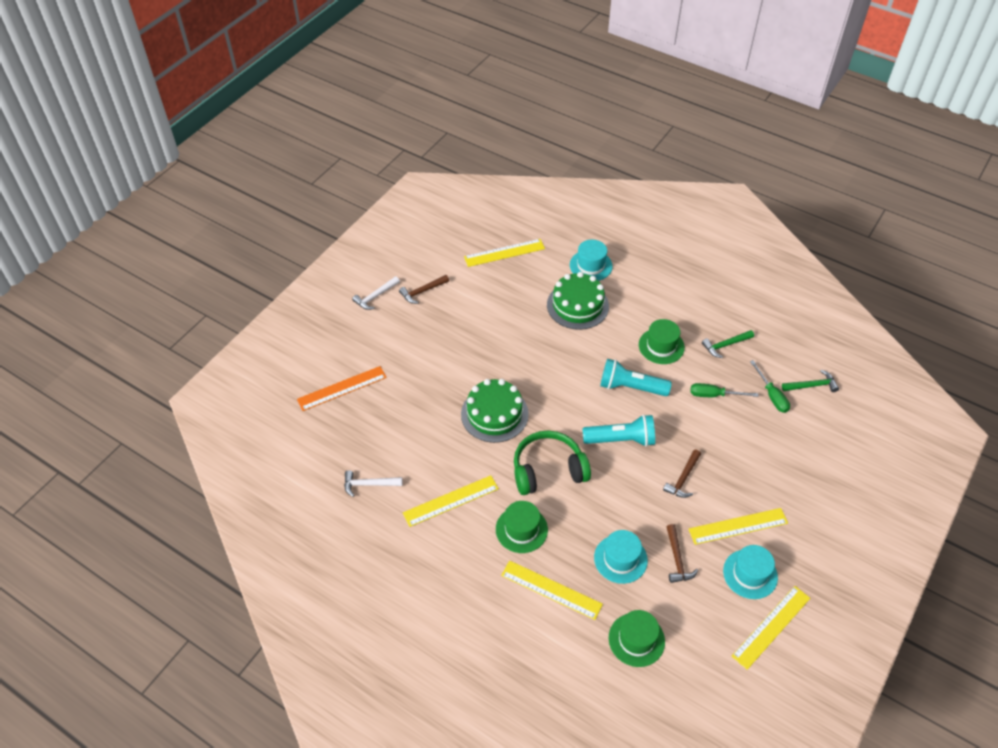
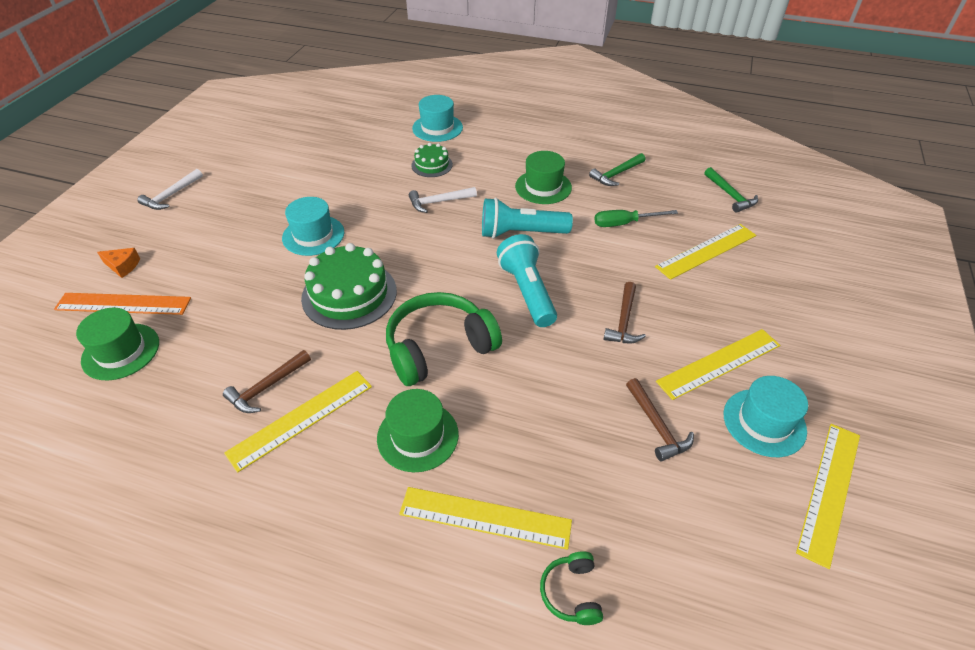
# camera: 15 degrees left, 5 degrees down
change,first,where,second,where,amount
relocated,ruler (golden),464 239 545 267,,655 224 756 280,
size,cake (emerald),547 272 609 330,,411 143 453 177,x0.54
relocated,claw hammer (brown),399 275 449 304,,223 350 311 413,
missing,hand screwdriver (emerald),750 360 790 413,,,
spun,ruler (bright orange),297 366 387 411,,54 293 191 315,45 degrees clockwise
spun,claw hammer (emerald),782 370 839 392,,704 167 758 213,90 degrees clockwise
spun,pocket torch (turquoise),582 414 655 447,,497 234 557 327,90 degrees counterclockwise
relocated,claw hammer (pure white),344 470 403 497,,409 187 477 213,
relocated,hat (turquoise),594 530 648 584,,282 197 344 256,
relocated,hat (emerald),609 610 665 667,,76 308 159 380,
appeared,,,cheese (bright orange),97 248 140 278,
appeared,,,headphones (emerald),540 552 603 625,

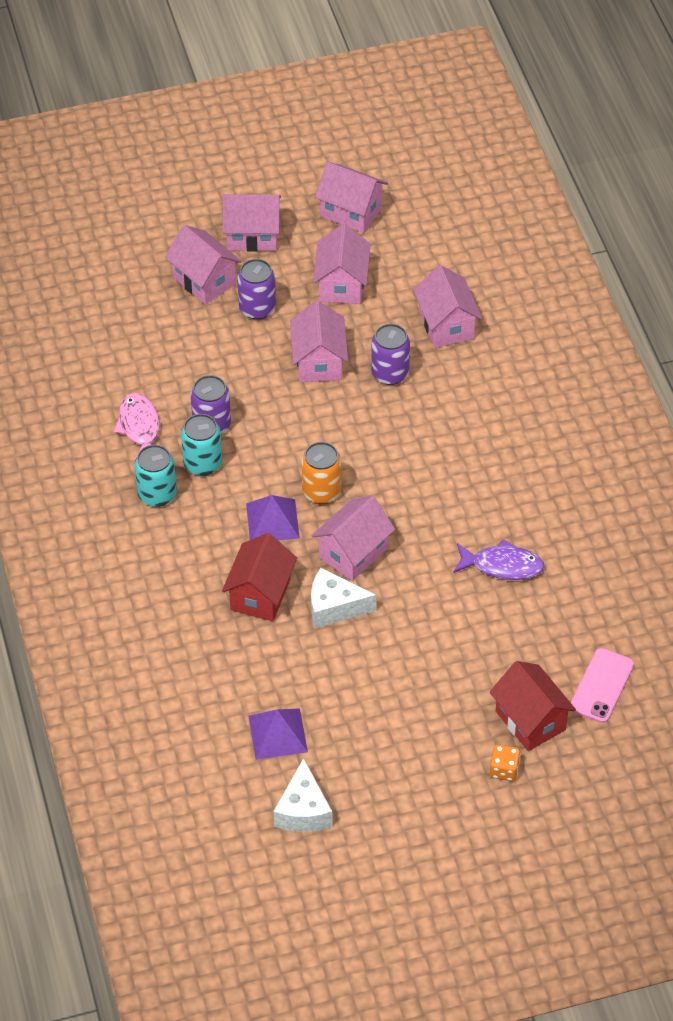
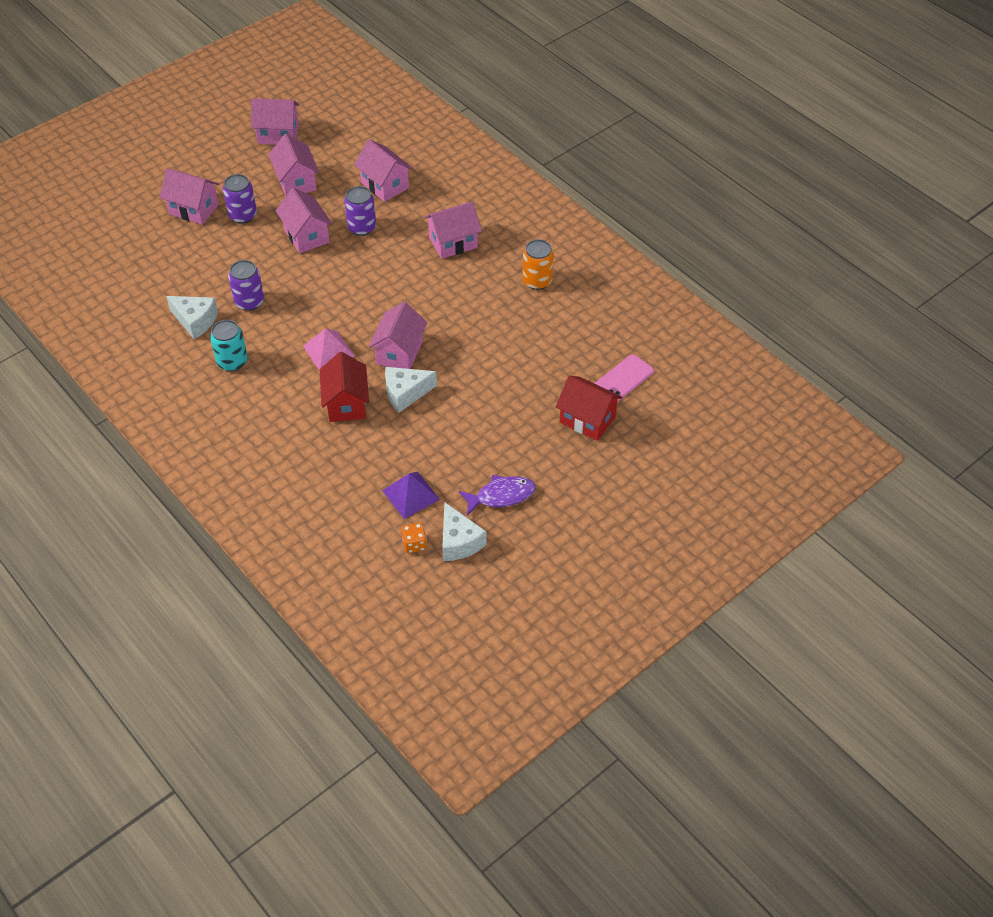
# camera: 25 degrees left, 0 degrees up
change,first,where,second,where,amount
relocated,house (pink),223 194 281 252,,424 201 482 259,
exchanged,toy fish (pink),114 393 160 463,cheese (pure white),166 296 218 339,
missing,can (turquoise),181 414 222 476,,,
relocated,can (bright orange),301 442 342 504,,522 239 554 290,
colour,pyramid (violet),246 495 300 540,pyramid (pink),303 328 355 371,
relocated,toy fish (violet),453 539 545 580,,459 475 536 515,
spun,phone (pink),570 648 634 723,,594 355 654 402,45 degrees clockwise
relocated,die (bright orange),490 745 521 781,,401 523 427 553,

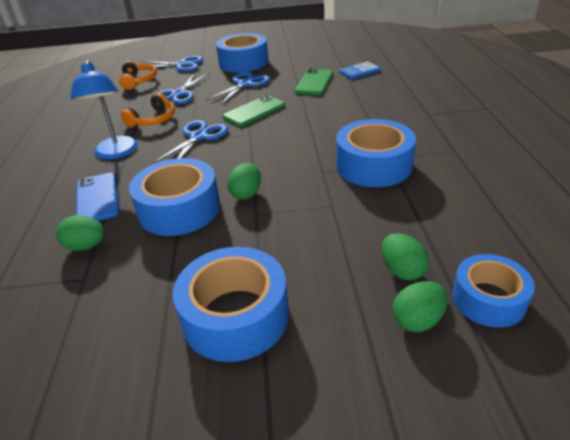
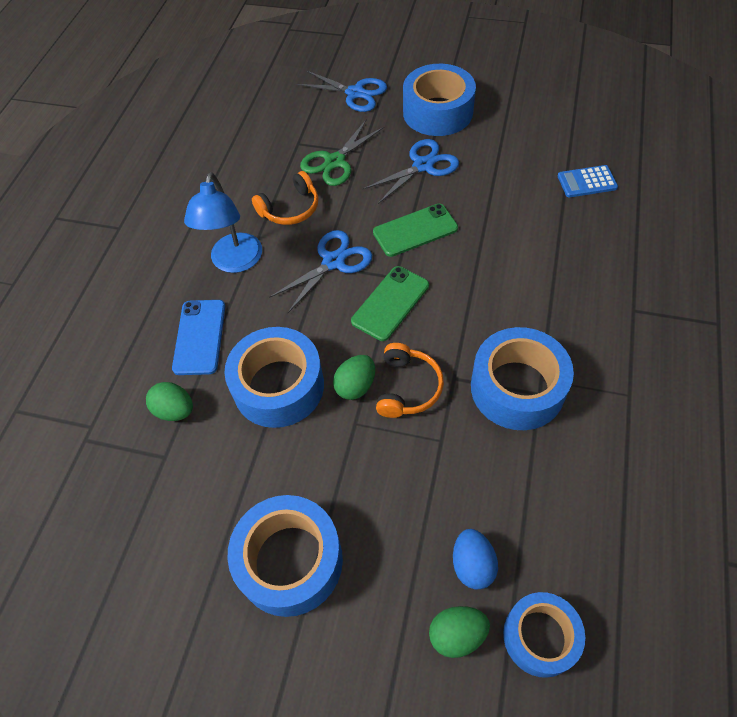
# camera: 20 degrees right, 20 degrees up
change,first,where,second,where,amount
relocated,headphones (bright orange),119 61 157 90,,376 343 444 418,
relocated,phone (emerald),295 68 333 95,,351 266 429 341,
colour,pair of scissors (royal blue),159 73 210 104,pair of scissors (emerald),300 119 385 186,
colour,toy egg (emerald),381 233 429 280,toy egg (royal blue),453 529 498 590,

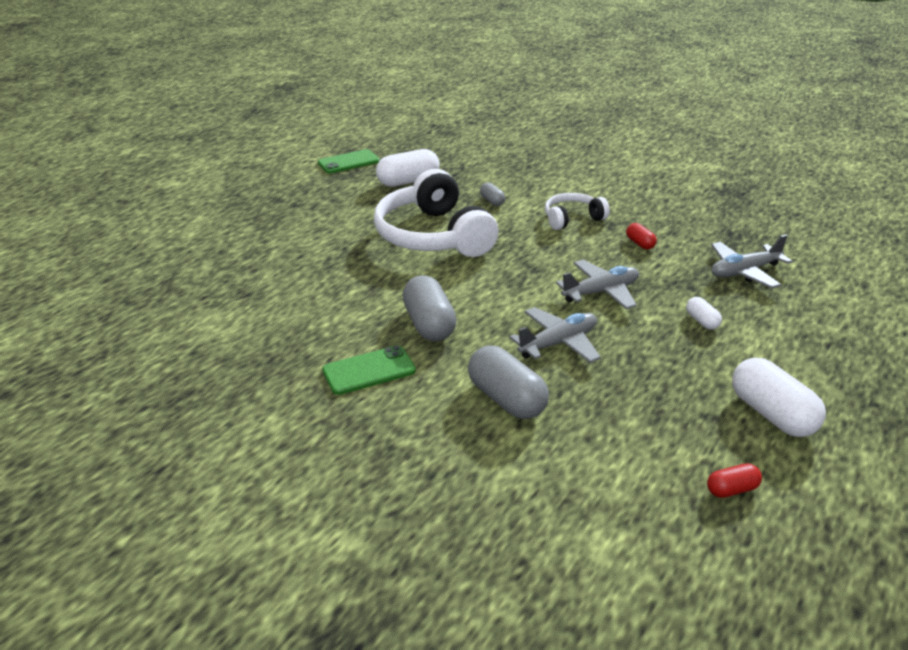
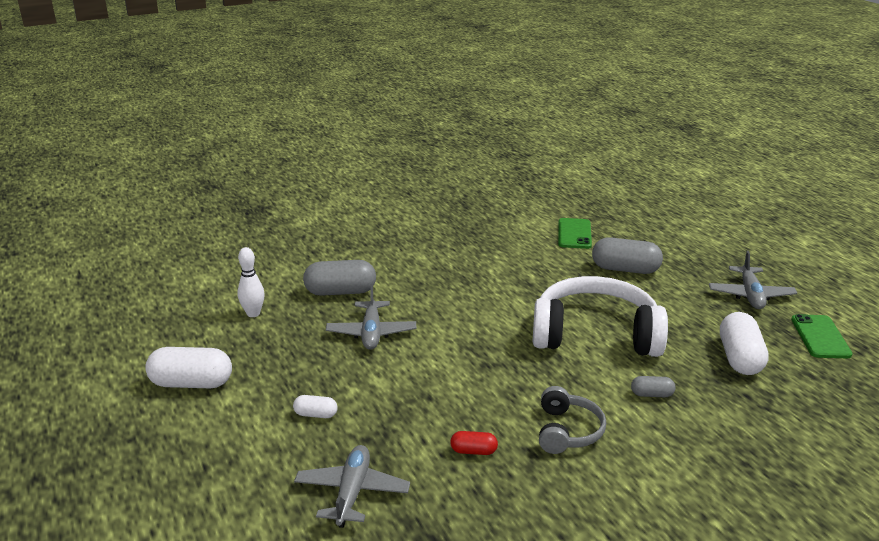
# camera: 120 degrees right, 5 degrees down
change,first,where,second,where,amount
colour,headphones (pure white),545 193 610 230,headphones (grey),539 386 606 454,
relocated,plane (grey),556 260 639 309,,709 251 797 309,
relocated,pill shape (grey),403 275 457 341,,592 237 663 274,
relocated,phone (emerald),322 345 416 395,,558 218 592 249,
missing,pill shape (red),707 463 762 498,,,
appeared,,,skittle (pure white),237 247 265 317,

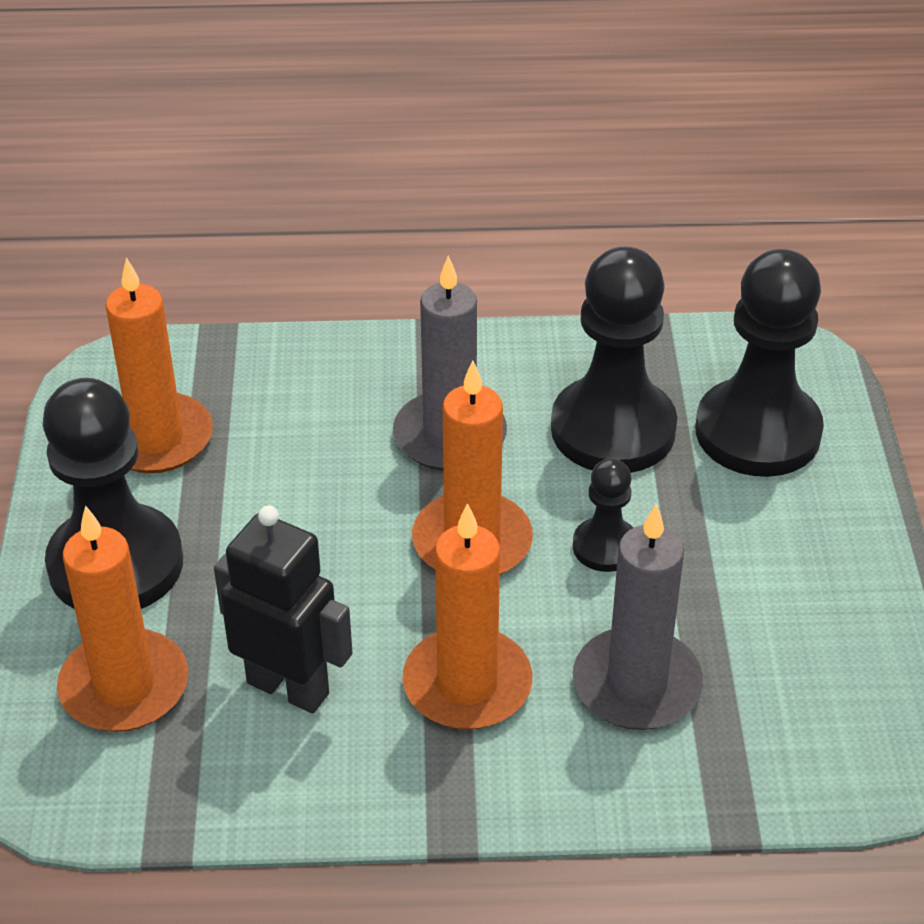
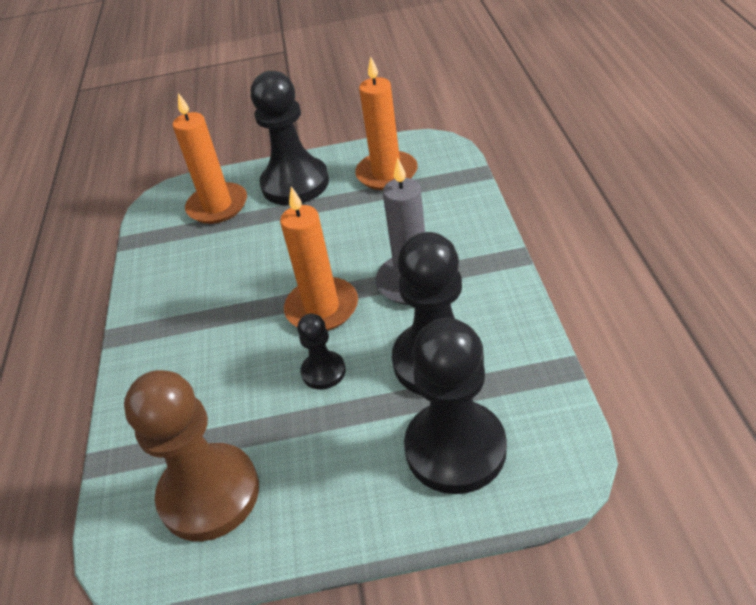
# camera: 90 degrees right, 0 degrees up
change,first,where,second,where,amount
missing,wax candle (bright orange),402 503 532 730,,,
missing,wax candle (grey),573 504 703 730,,,
missing,robot figure (black),214 506 353 714,,,
appeared,,,game pawn (brown),124 370 259 541,

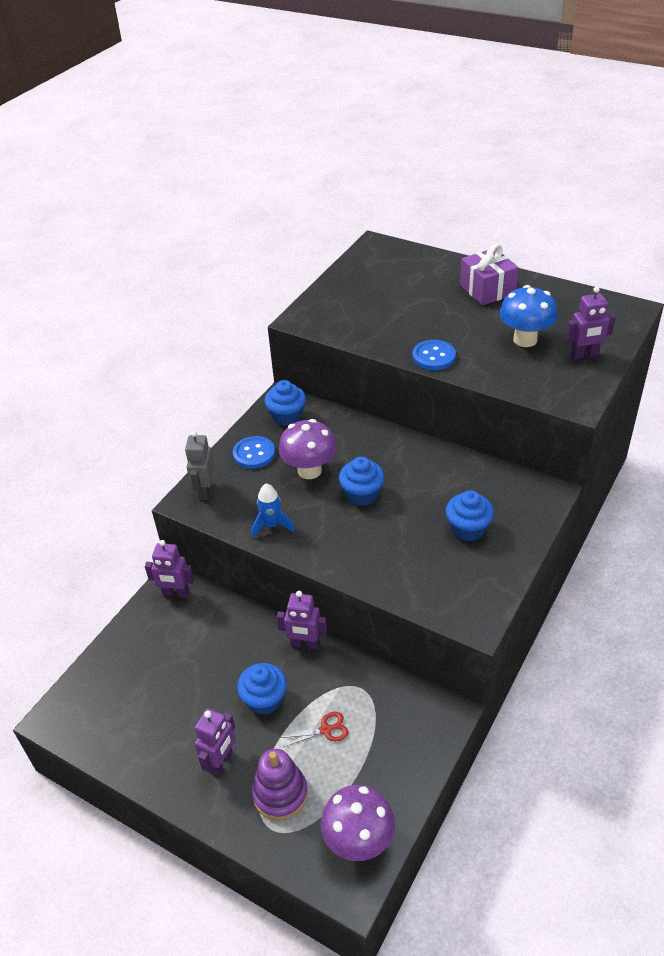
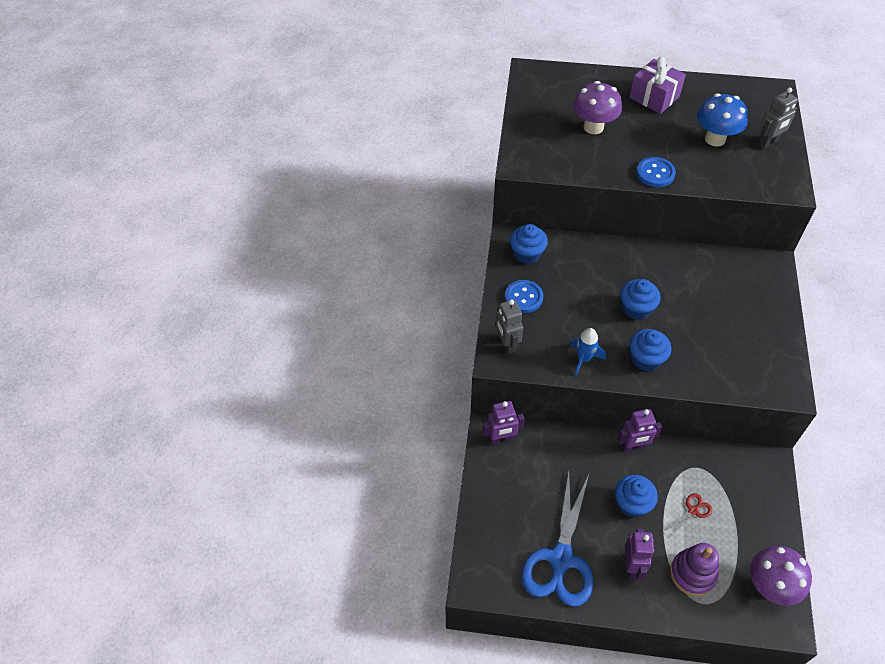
# camera: 25 degrees left, 10 degrees up
change,first,where,second,where,amount
colour,robot figure (violet),566 287 615 360,robot figure (grey),758 88 798 149,
relocated,mushroom (violet),279 419 337 479,,573 81 622 134,
relocated,fairy cake (royal blue),445 490 494 541,,629 329 671 371,
appeared,,,pair of scissors (royal blue),521 471 593 607,

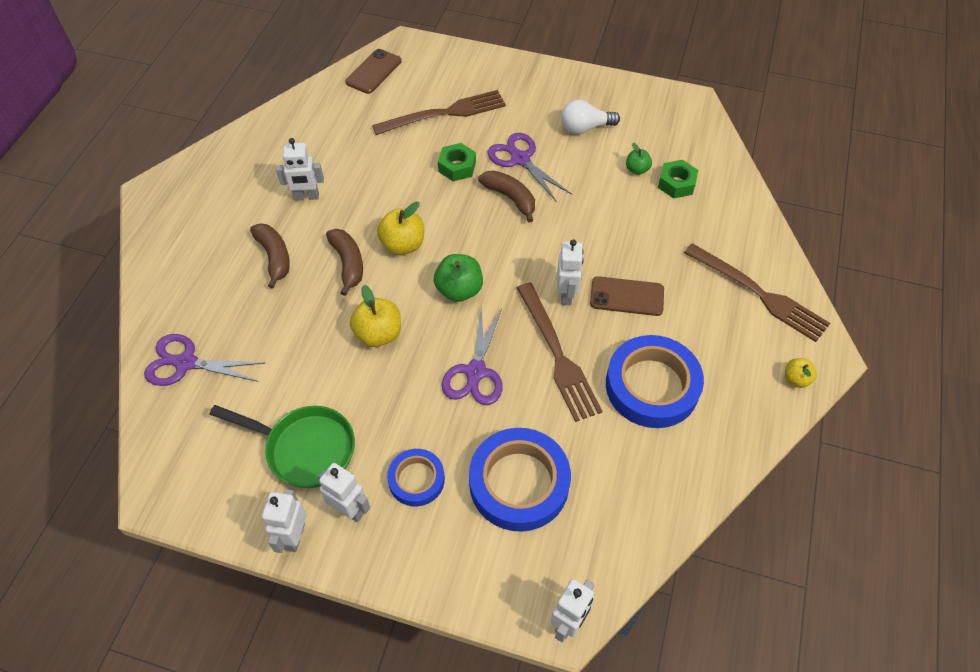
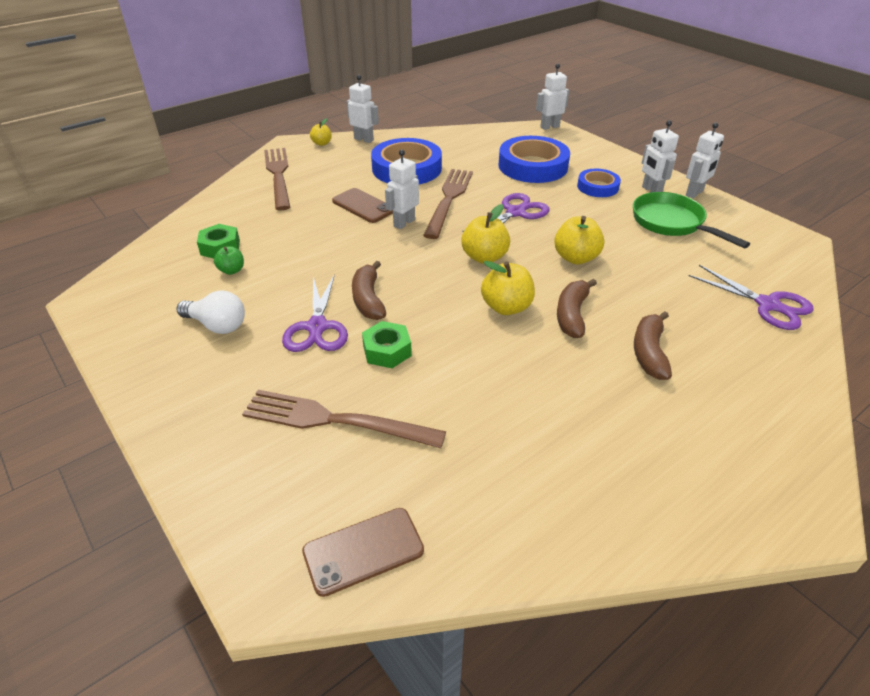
# camera: 145 degrees left, 15 degrees down
change,first,where,second,where,amount
relocated,robot figure (pure white),276 138 324 201,,347 75 379 143,
colour,toy apple (emerald),434 254 483 302,toy apple (golden),461 204 510 264,

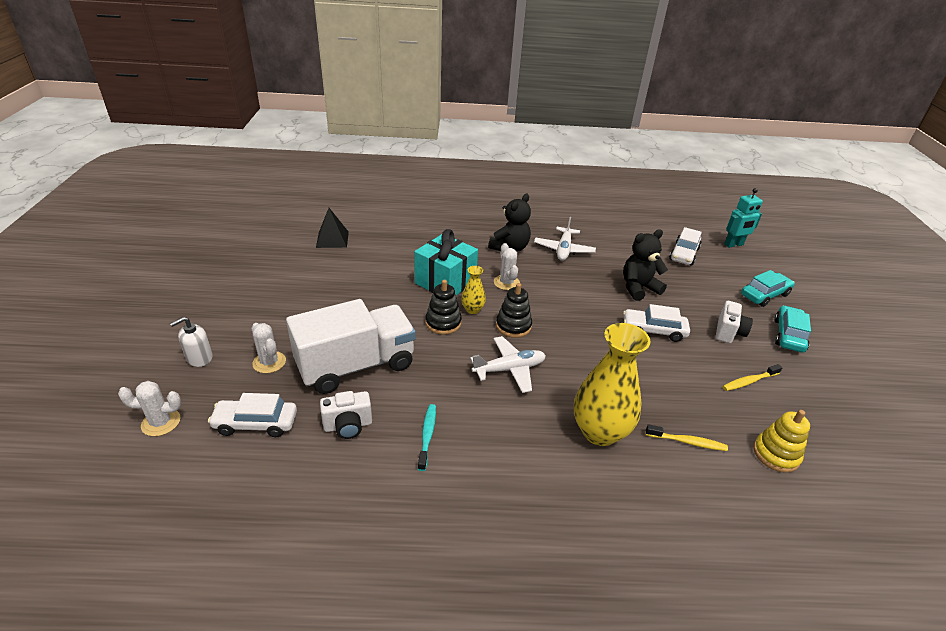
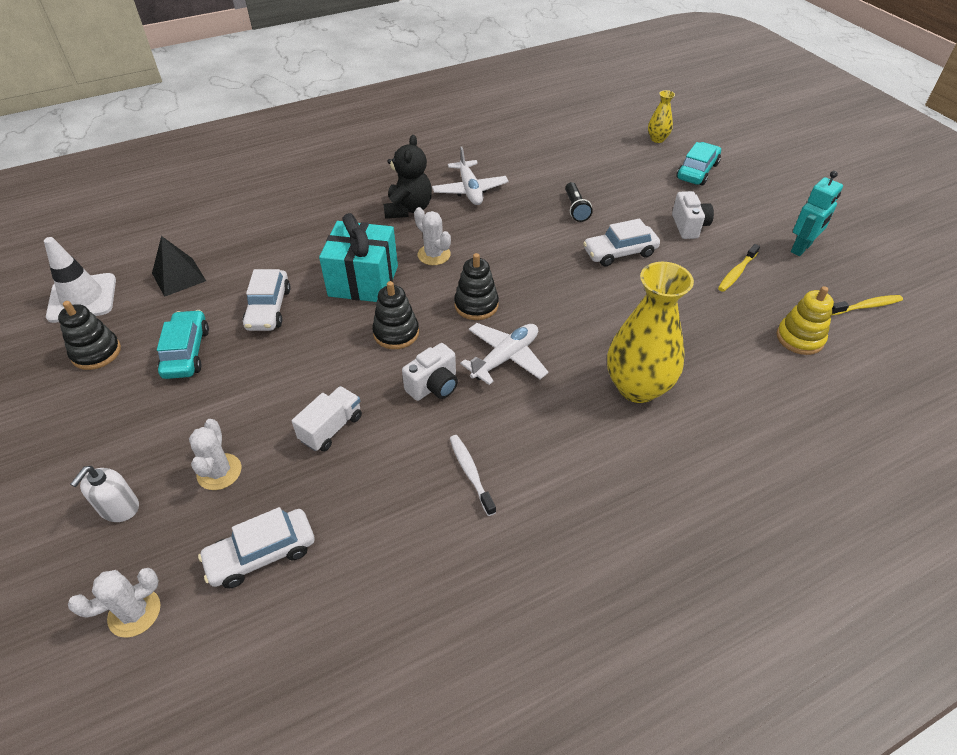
# camera: 25 degrees left, 10 degrees up
change,first,where,second,where,amount
relocated,robot figure (turquoise),724 188 763 248,,791 171 843 256,
relocated,automobile (pure white),669 227 702 266,,243 269 291 331,
exchanged,stuffed bear (black),623 229 668 301,pocket torch (black),565 182 593 222,
relocated,flower vase (golden),461 266 486 314,,648 90 675 143,
size,truck (pure white),286 299 416 394,,292 386 362 452,x0.45
relocated,automobile (turquoise),774 305 811 353,,157 310 209 379,
spun,saguaro cactus (pure white),251 323 286 373,,189 419 241 490,60 degrees clockwise
relocated,photo camera (pure white),320 391 372 439,,402 343 458 401,
colour,dental brush (turquoise),418 404 436 471,dental brush (pure white),450 435 496 516,
relocated,dental brush (golden),646 424 728 451,,832 295 903 315,
appeared,,,traffic cone (pure white),44 237 116 323,
appeared,,,stacking toy (black),58 301 121 370,

